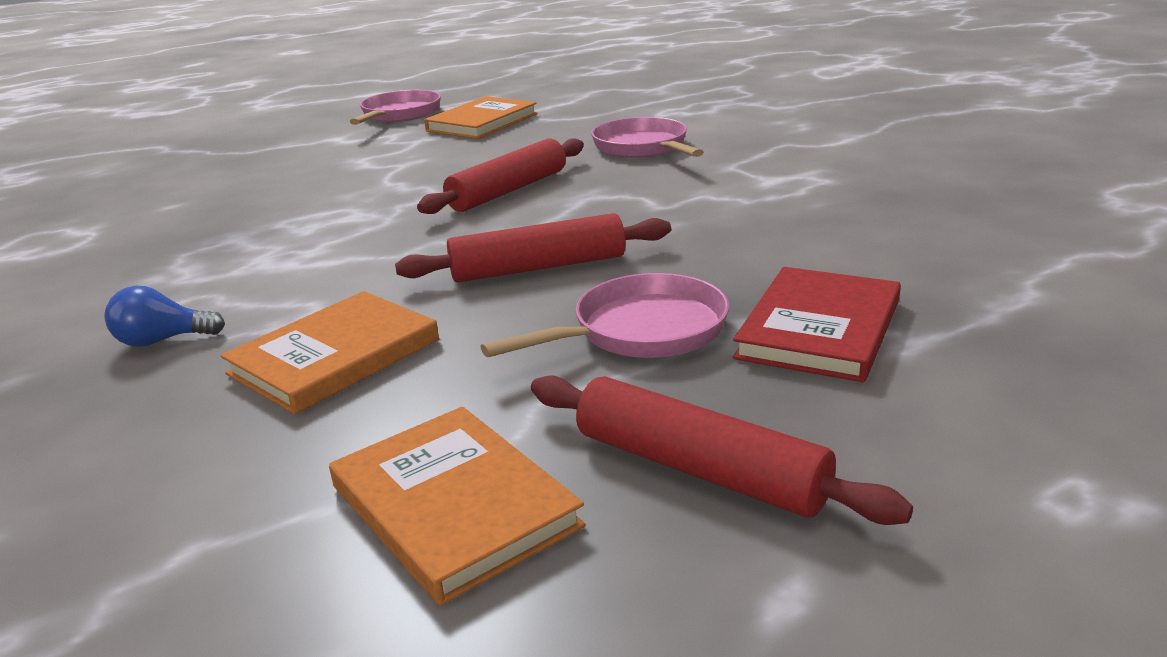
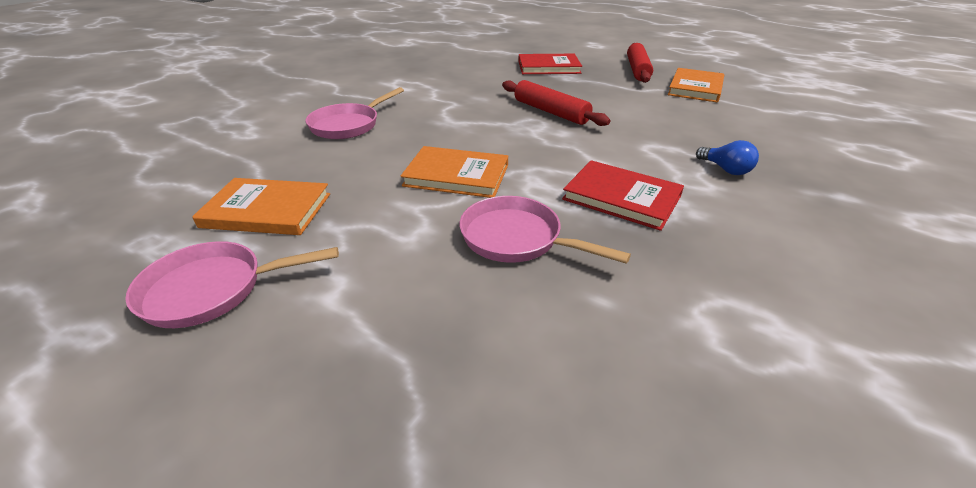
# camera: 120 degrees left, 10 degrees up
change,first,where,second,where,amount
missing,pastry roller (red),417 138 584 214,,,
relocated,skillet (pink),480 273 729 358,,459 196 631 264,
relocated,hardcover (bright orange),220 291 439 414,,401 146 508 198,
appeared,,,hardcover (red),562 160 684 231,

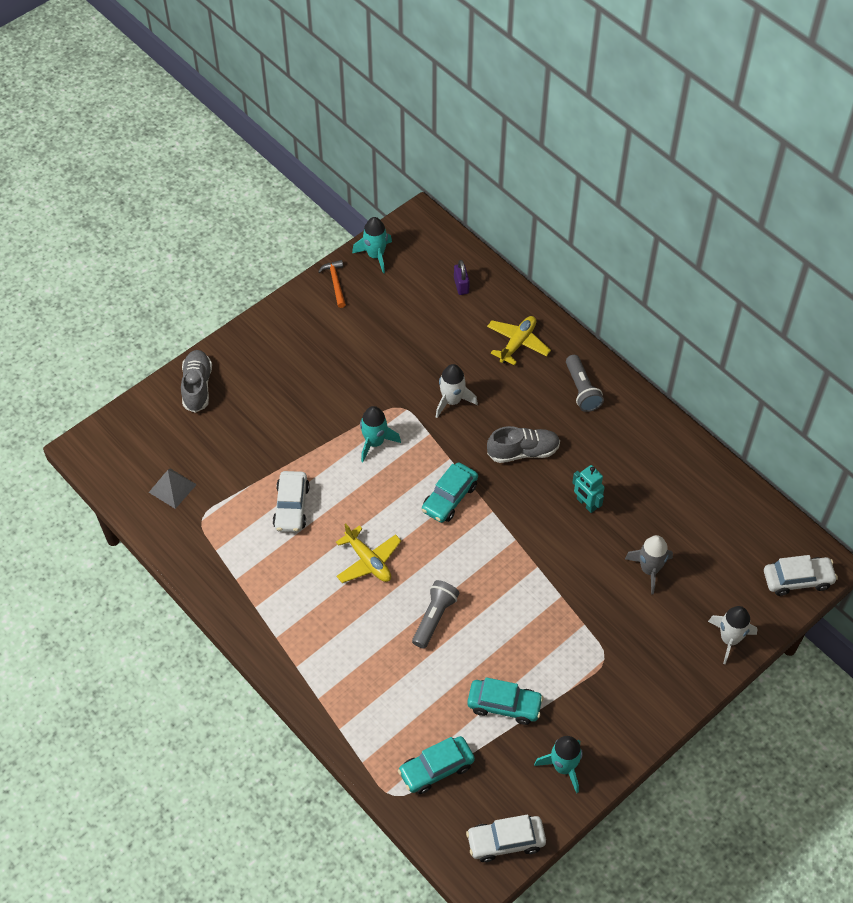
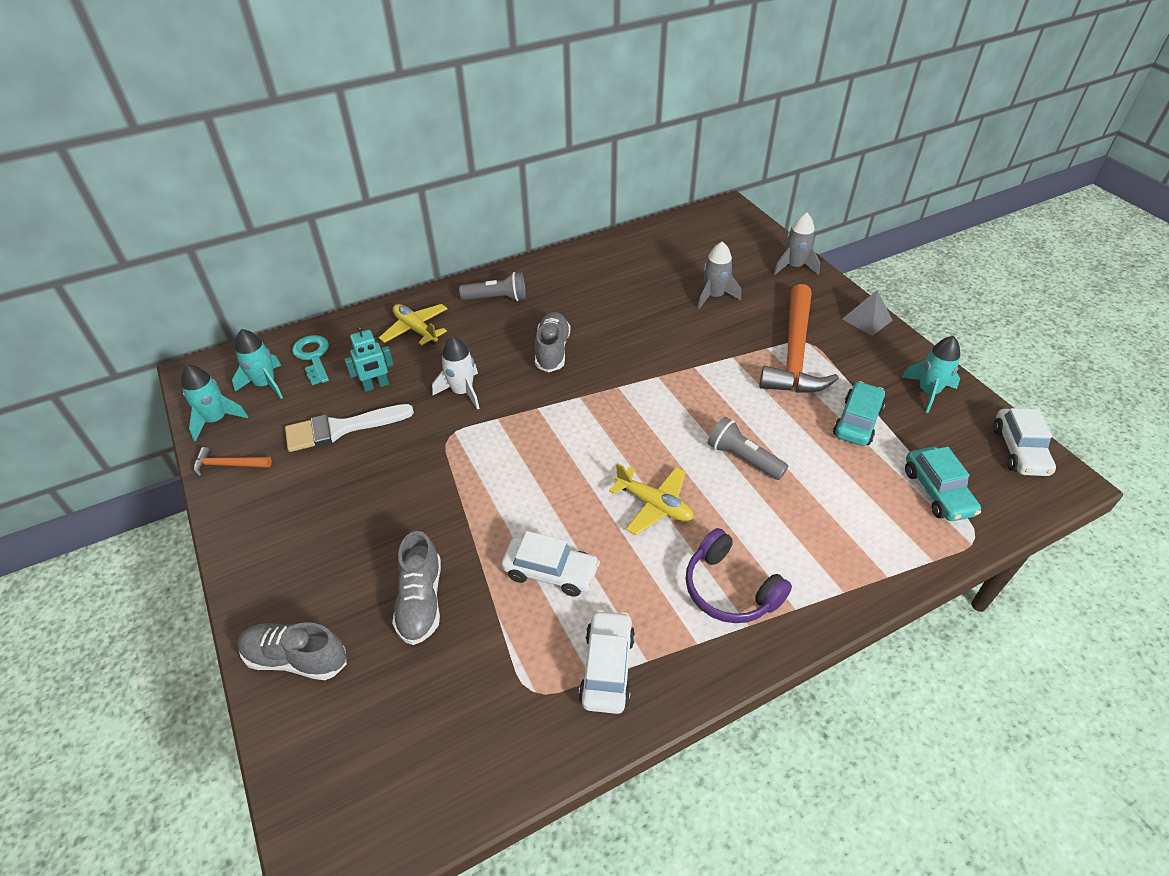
# camera: 75 degrees left, 10 degrees down
change,first,where,second,where,amount
exchanged,lock (violet),454 260 470 295,key (turquoise),292 335 329 385,
relocated,rocket (turquoise),360 406 401 462,,232 329 283 399,
missing,automobile (turquoise),422 462 478 523,,,
relocated,robot figure (turquoise),572 465 605 513,,344 326 394 392,
relocated,pyramid (grey),149 468 197 509,,842 290 893 336,
spun,plane (golden),336 523 401 583,,609 463 694 535,60 degrees clockwise
relocated,automobile (pure white),764 555 838 596,,579 610 635 714,
colour,rocket (pure white),708 606 758 664,rocket (grey),774 212 820 275,
appeared,,,claw hammer (bright orange),759 284 839 393,
appeared,,,paint brush (pure white),285 404 414 452,
appeared,,,headphones (violet),685 528 792 623,
appeared,,,shoe (grey),392 531 441 645,

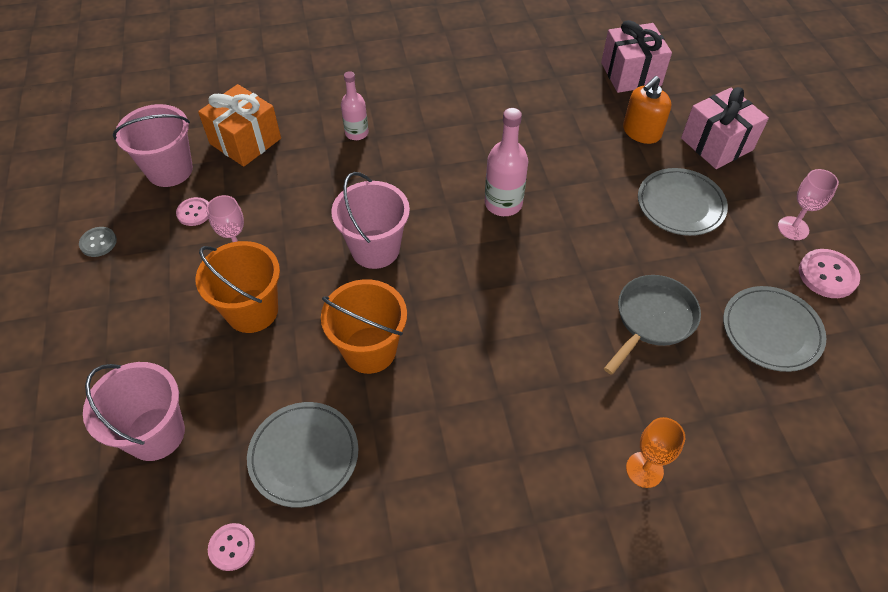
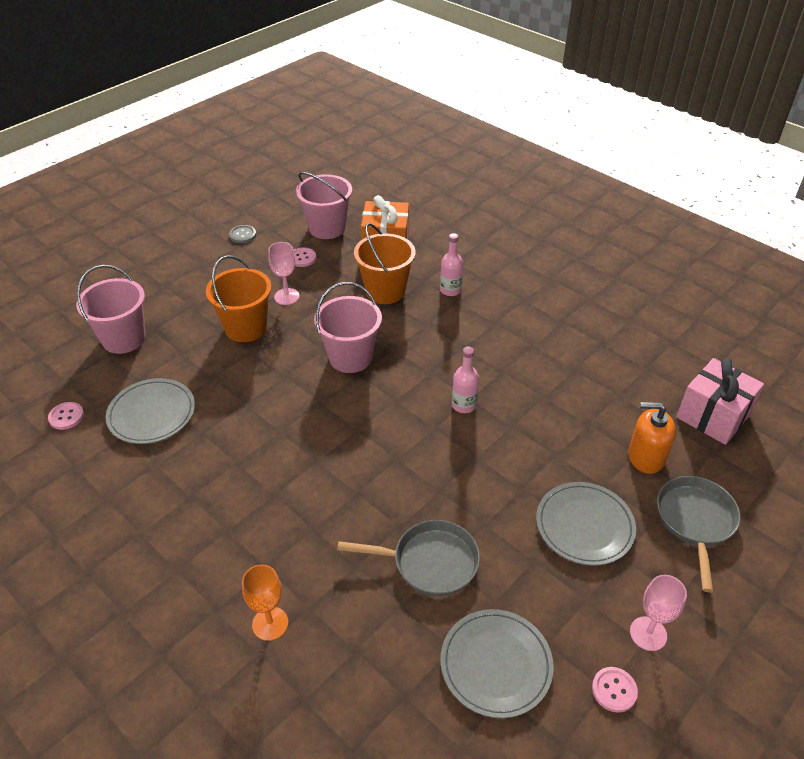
# camera: 55 degrees right, 10 degrees down
change,first,where,second,where,amount
exchanged,gift (pink),681 87 769 169,skillet (grey),657 476 741 592,
size,drink bottle (pink),485 108 528 216,,452 347 479 413,x0.66
size,sewing button (pink),799 249 860 298,,592 667 638 713,x0.64
relocated,bucket (bright orange),321 279 407 374,,354 223 416 304,

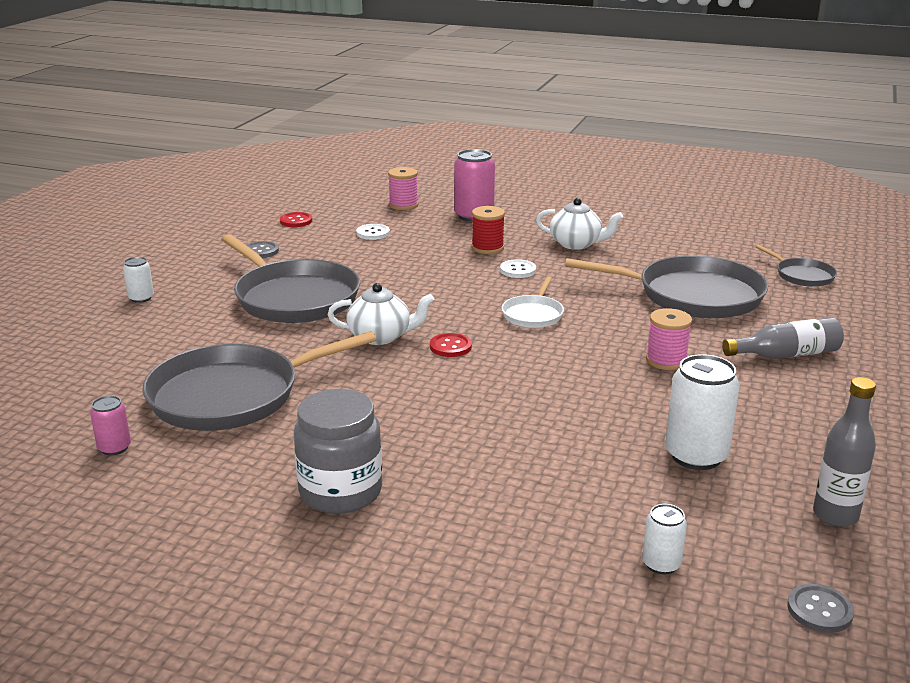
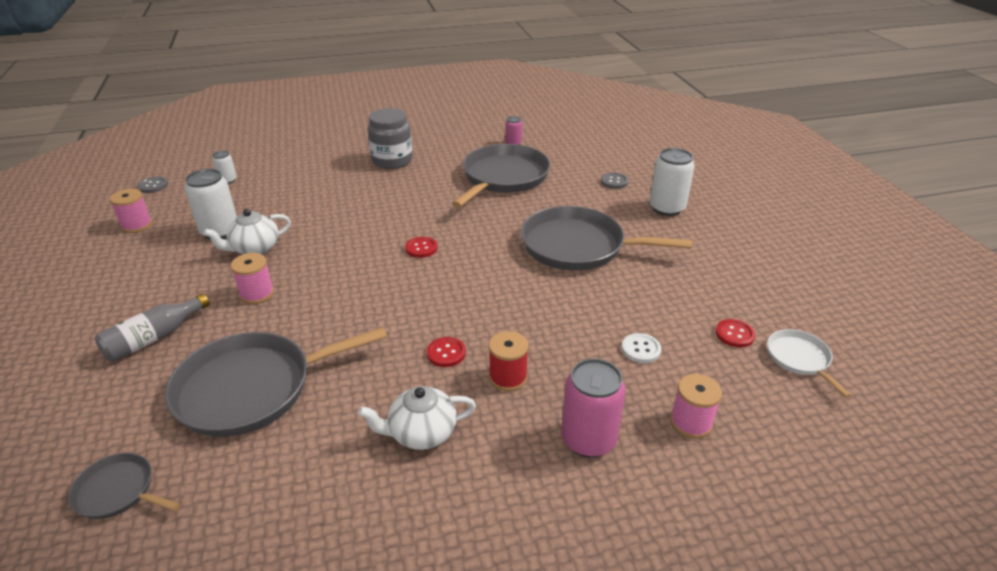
# camera: 145 degrees right, 10 degrees up
change,first,where,second,where,amount
relocated,sewing button (grey),247 241 279 258,,601 172 629 189,
size,can (pure white),123 257 154 303,,649 148 695 216,x1.89
colour,sewing button (pure white),500 259 536 278,sewing button (red),427 337 466 367,
relocated,skillet (pure white),502 276 564 328,,767 329 851 398,
relocated,teapot (pure white),327 283 434 345,,204 209 291 254,
exchanged,drink bottle (grey),813 377 876 527,bobbin (pink),109 189 152 233,

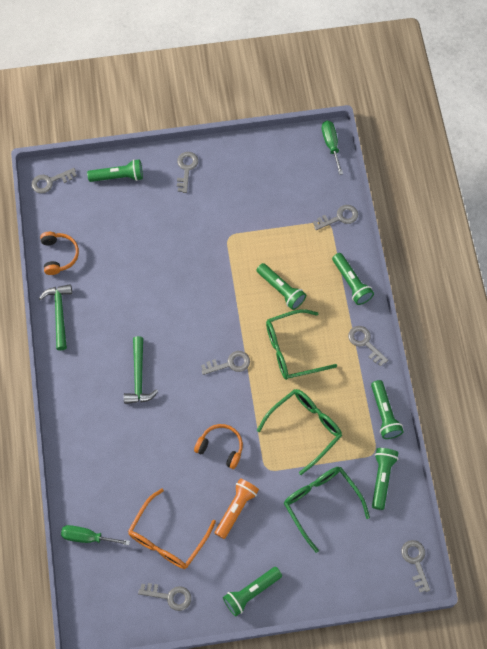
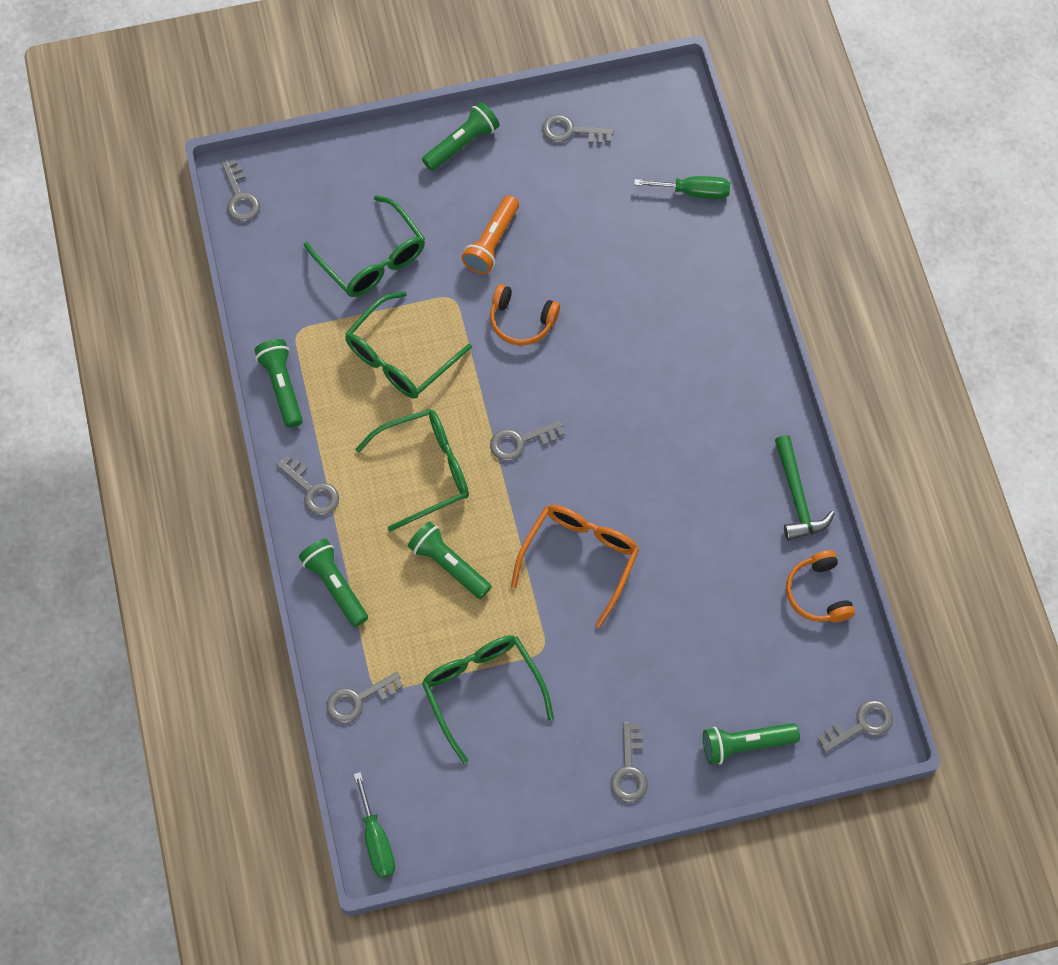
# camera: 175 degrees right, 0 degrees up
change,first,where,second,where,amount
missing,claw hammer (emerald),124 336 158 404,,,
missing,pocket torch (emerald),372 448 398 510,,,
relocated,spectacles (bright orange),128 488 216 569,,511 505 639 628,
appeared,,,spectacles (emerald),422 635 554 763,

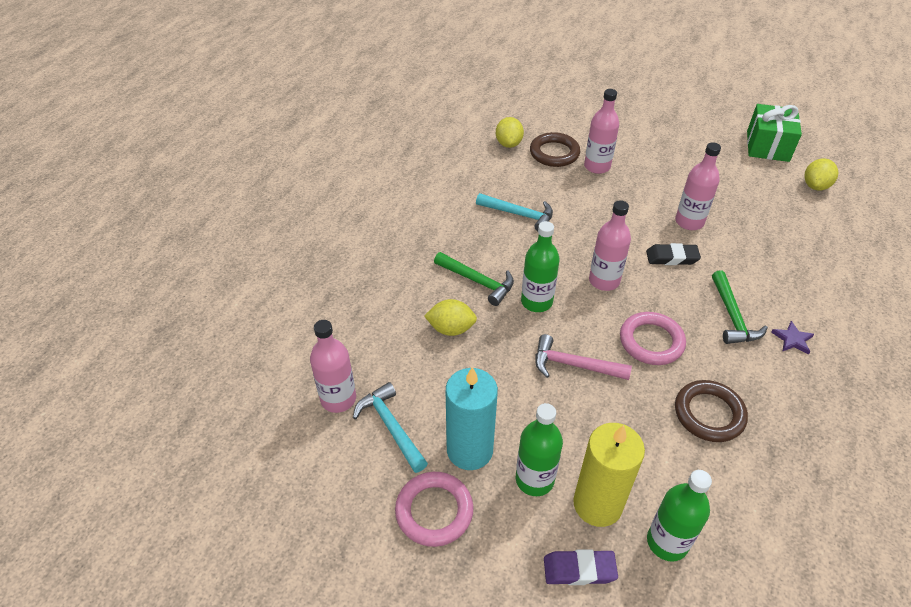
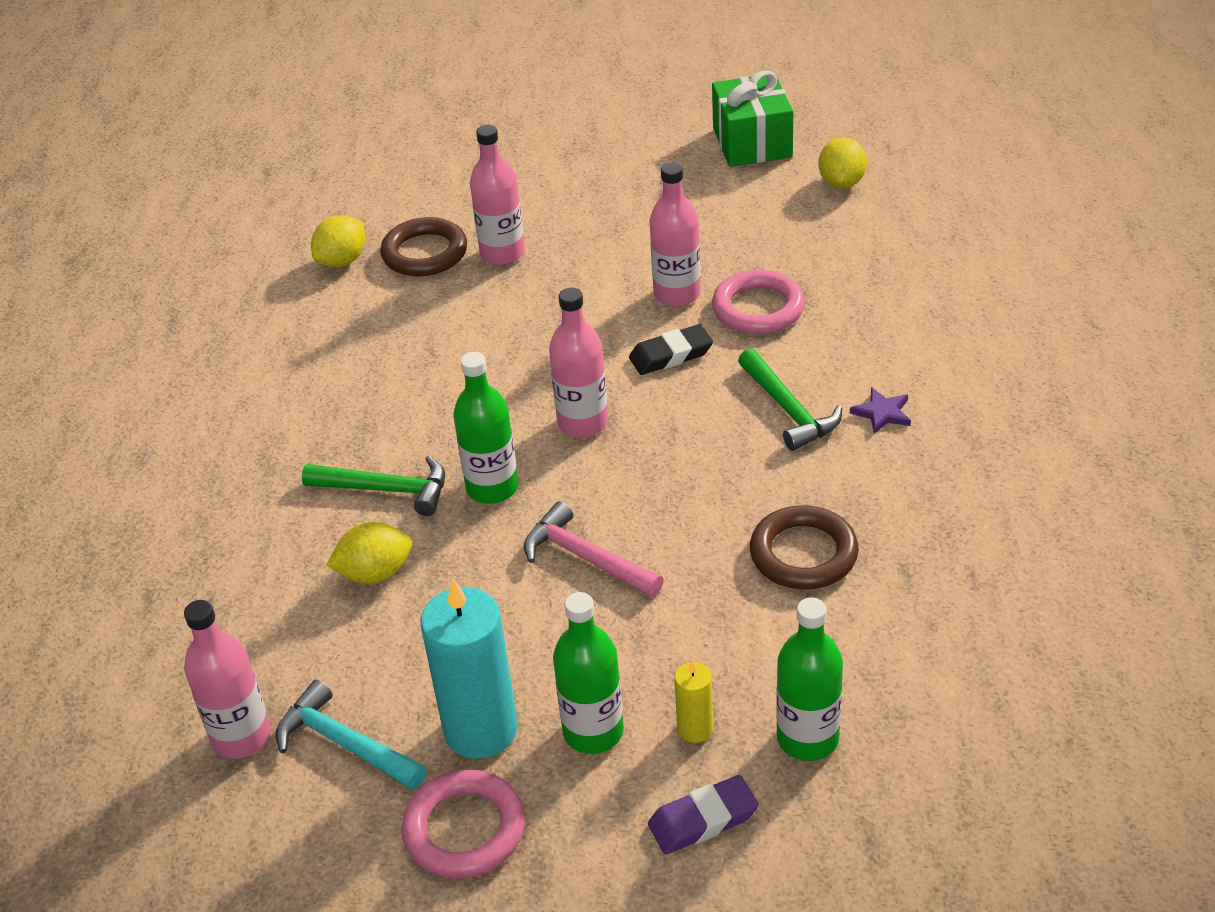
# camera: 20 degrees left, 5 degrees down
change,first,where,second,where,amount
spun,citrus fruit (golden),496 117 524 148,,311 215 365 267,60 degrees clockwise
missing,claw hammer (turquoise),476 193 553 231,,,
relocated,hoop (pink),620 312 686 365,,712 270 805 334,
spun,claw hammer (pink),535 334 632 380,,524 501 664 598,45 degrees clockwise
size,wax candle (golden),573 423 645 527,,674 660 713 743,x0.48

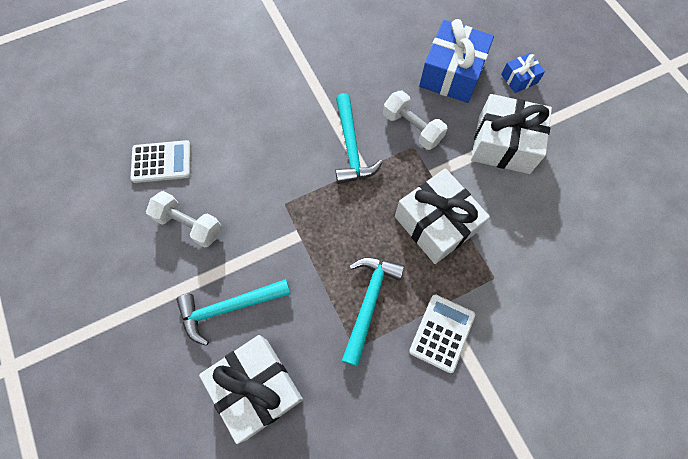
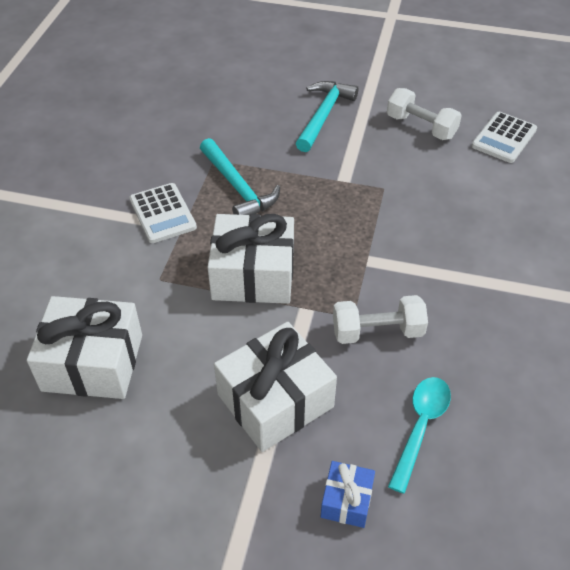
# camera: 130 degrees right, 20 degrees down
change,first,where,second,where,amount
exchanged,gift (royal blue),419 19 494 103,tablespoon (turquoise),388 377 451 494,
missing,claw hammer (turquoise),335 93 383 184,,,
spun,free weight (pure white),146 191 222 247,,387 88 462 140,60 degrees clockwise
relocated,gift (pure white),199 335 303 444,,27 296 142 399,

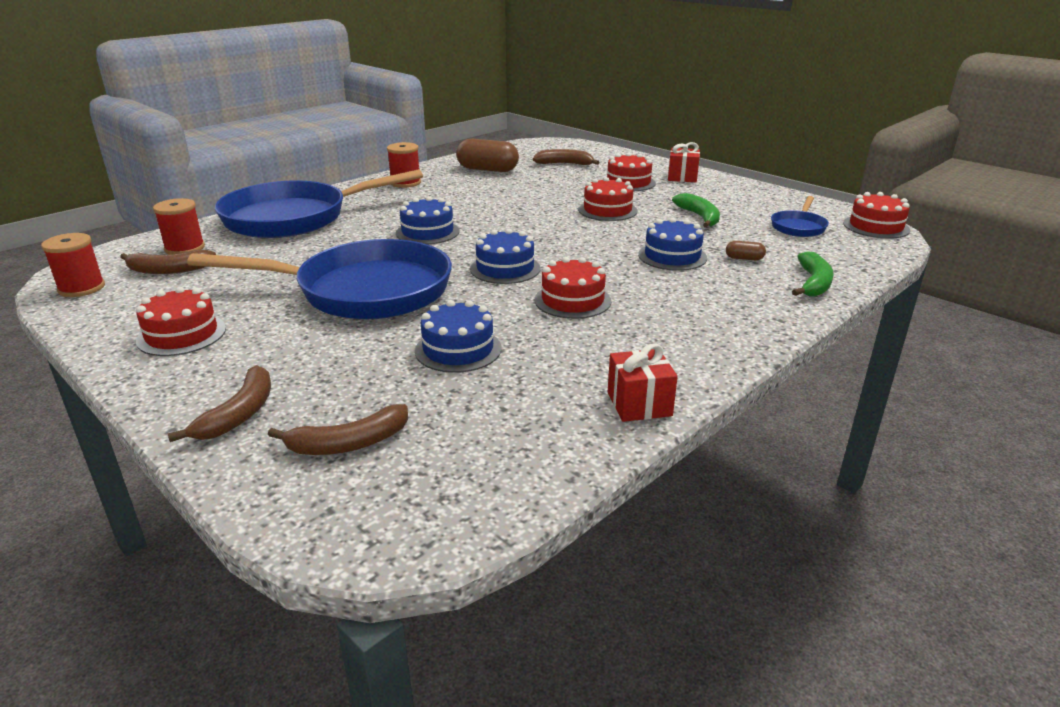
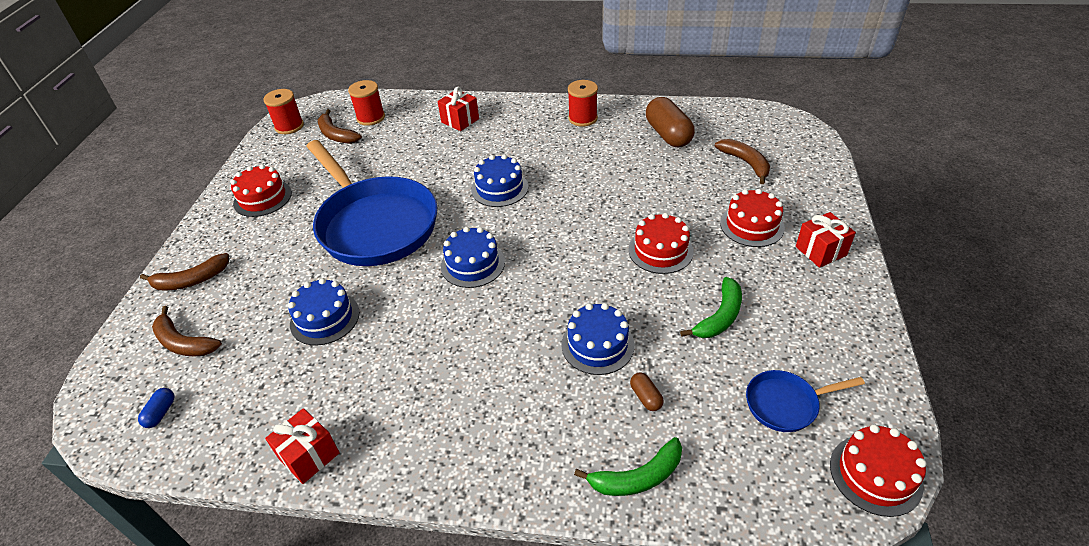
# camera: 55 degrees right, 15 degrees up
change,first,where,second,where,amount
exchanged,skillet (royal blue),215 169 423 238,gift (red),437 87 479 131,
missing,cake (red),535 257 611 319,,,
appeared,,,pill shape (royal blue),138 388 174 428,

